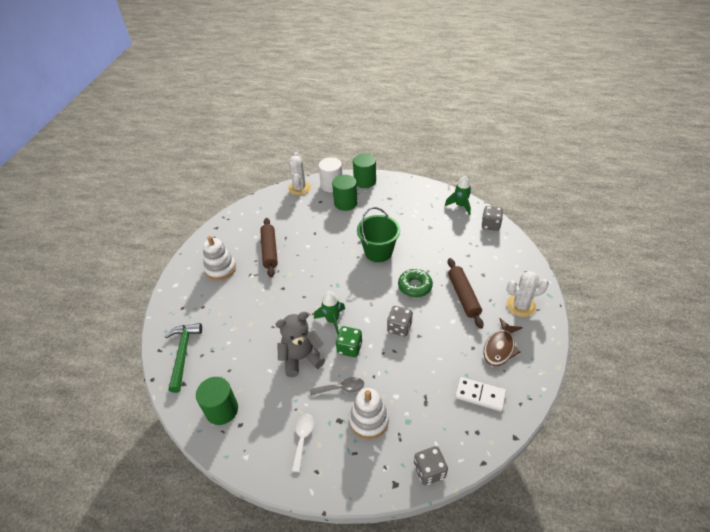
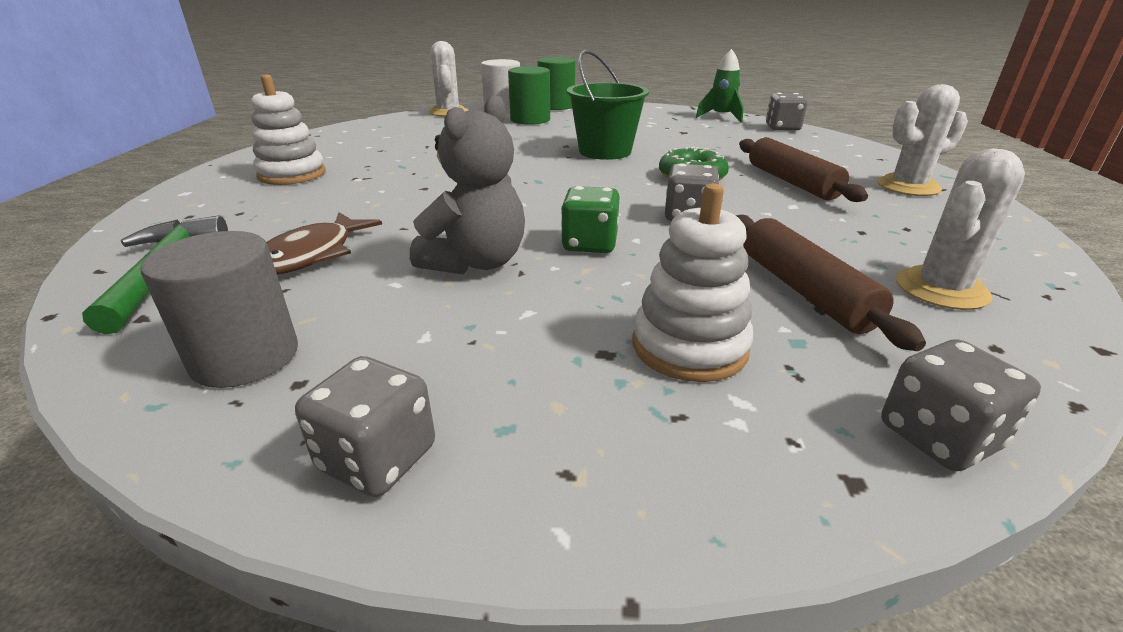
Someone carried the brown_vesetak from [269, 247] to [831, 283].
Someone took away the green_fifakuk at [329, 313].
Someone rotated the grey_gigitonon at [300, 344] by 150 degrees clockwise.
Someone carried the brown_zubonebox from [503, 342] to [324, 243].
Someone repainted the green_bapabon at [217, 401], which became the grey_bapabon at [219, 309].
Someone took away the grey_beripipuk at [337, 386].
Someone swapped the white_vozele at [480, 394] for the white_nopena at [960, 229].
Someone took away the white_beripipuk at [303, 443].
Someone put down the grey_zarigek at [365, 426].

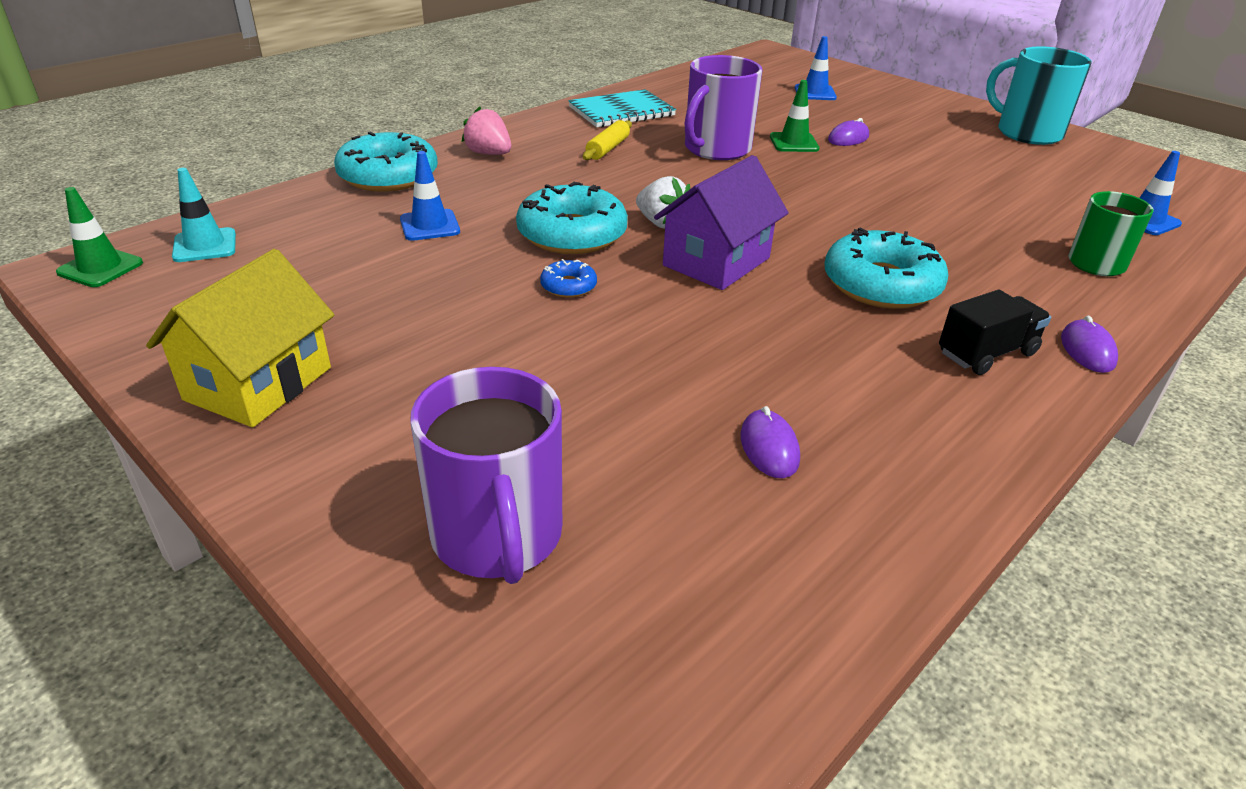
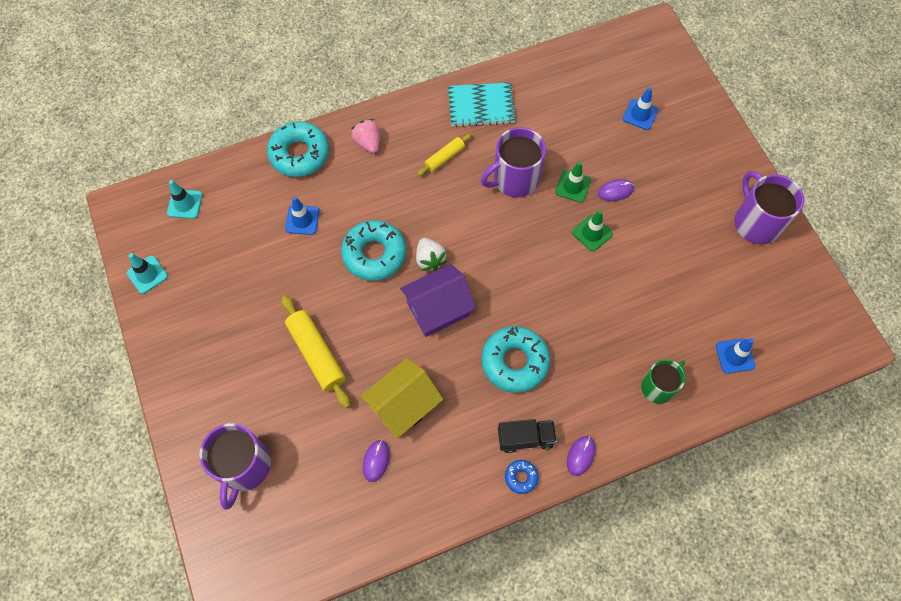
Someone repainted the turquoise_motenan at [1039, 95], which became the purple_motenan at [769, 207].
Someone carried the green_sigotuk from [99, 237] to [592, 231].
Someone carried the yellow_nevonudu from [240, 338] to [401, 398].
Someone carried the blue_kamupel from [568, 278] to [522, 477].
Someone put down the turquoise_sigotuk at [147, 273].
Someone put down the yellow_vesetak at [315, 351].

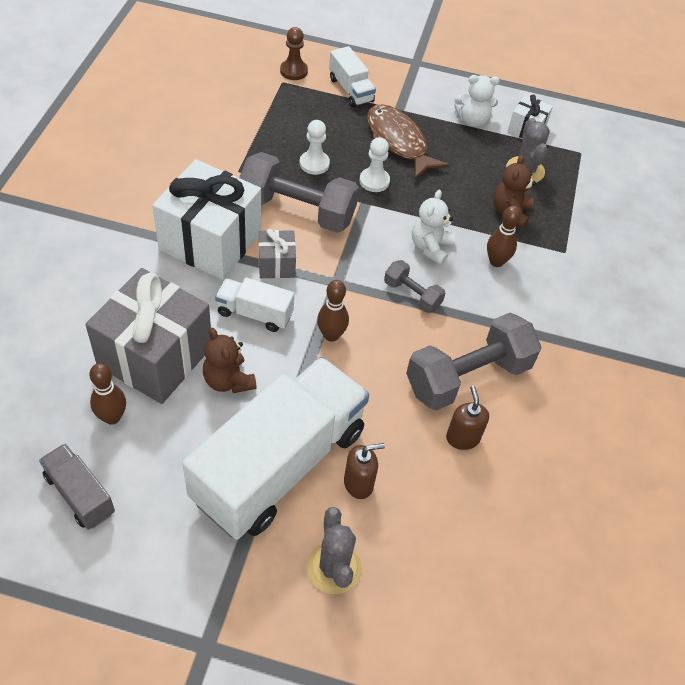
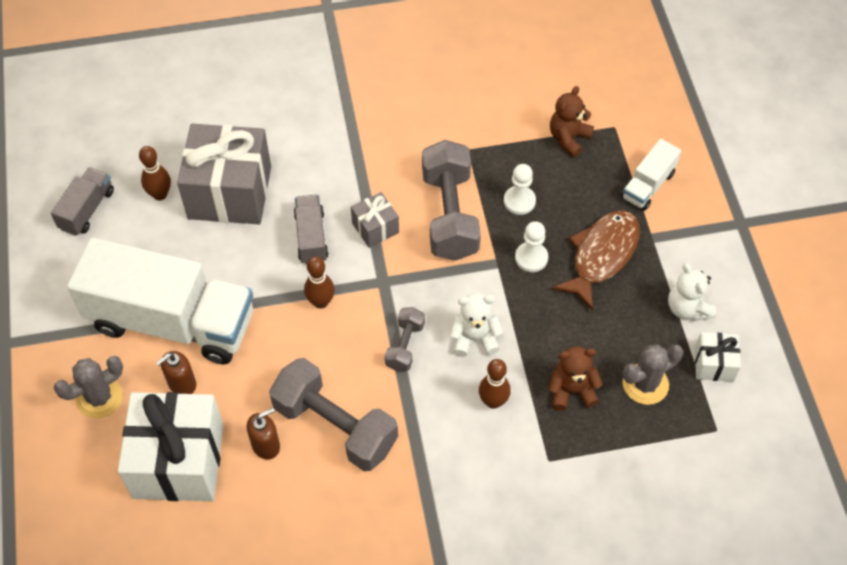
Someone took away the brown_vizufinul at [294, 53].
Someone carried the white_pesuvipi from [206, 219] to [171, 446].
Someone repainted the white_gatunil at [254, 304], which became the grey_gatunil at [311, 229].
Someone carried the brown_gigitonon from [230, 360] to [572, 121].
Someone rotated the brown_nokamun at [364, 471] by 90 degrees clockwise.

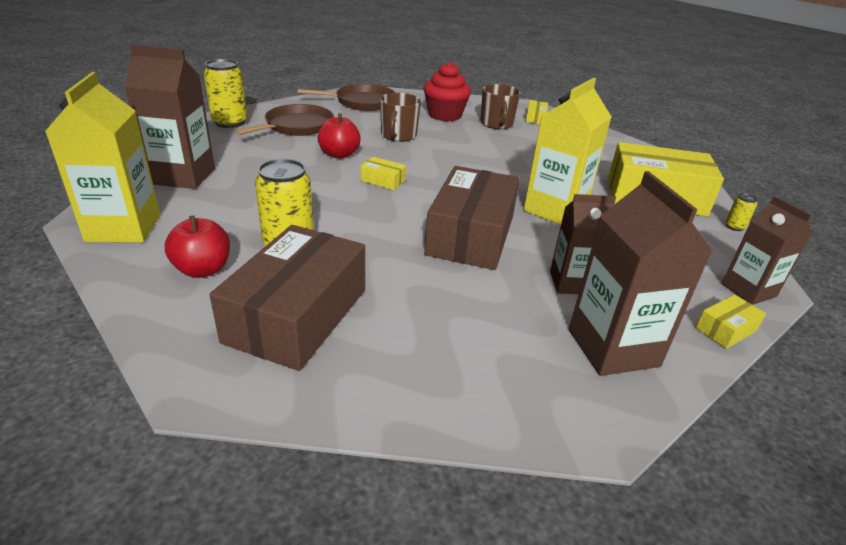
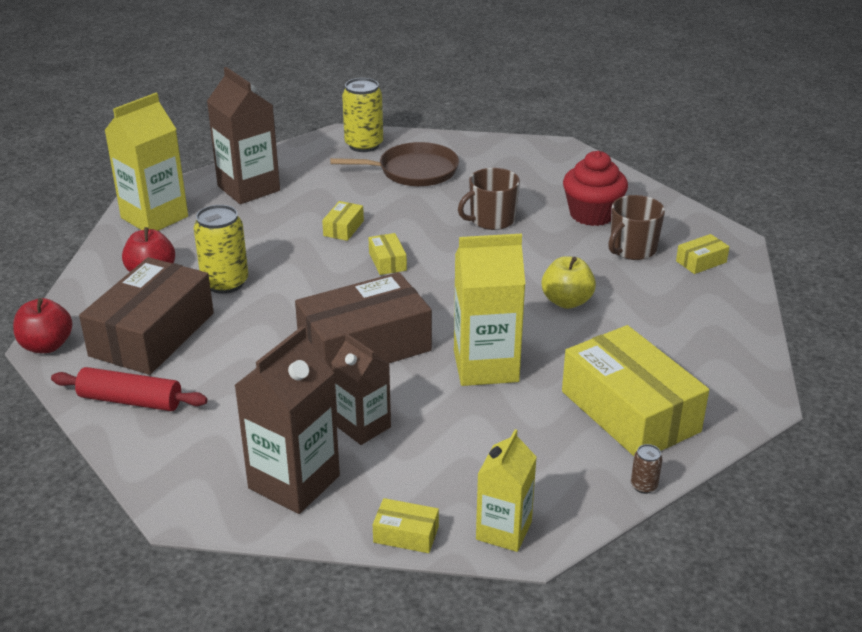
Someone took away the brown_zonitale at [346, 97].
Someone carried the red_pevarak from [339, 136] to [42, 325].
Someone repainted the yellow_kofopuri at [741, 212], which became the brown_kofopuri at [646, 469].
Someone repainted the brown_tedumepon at [767, 250], which became the yellow_tedumepon at [506, 490].
Someone rotated the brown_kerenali at [287, 298] by 45 degrees counterclockwise.
Someone put down the yellow_kerenali at [343, 221].
Someone put down the yellow_pevarak at [569, 282].
Someone put down the red_vesetak at [129, 389].

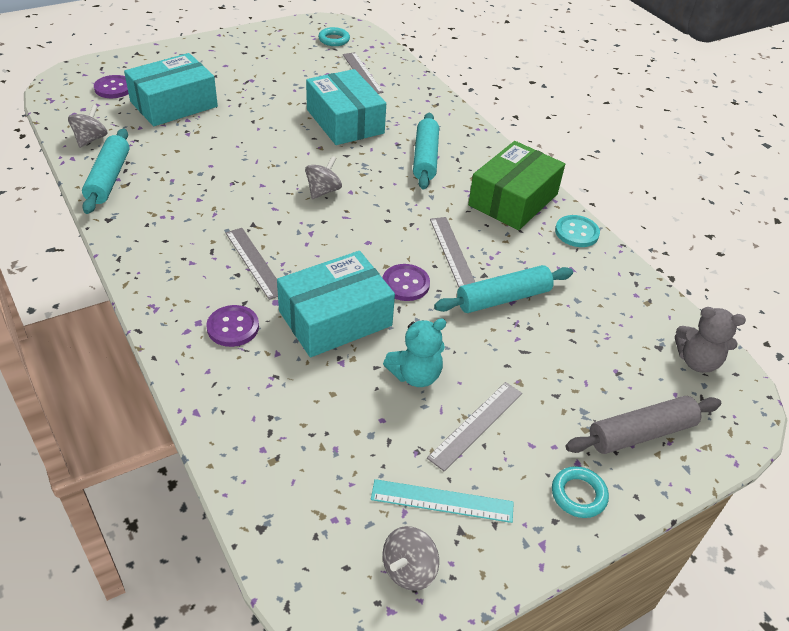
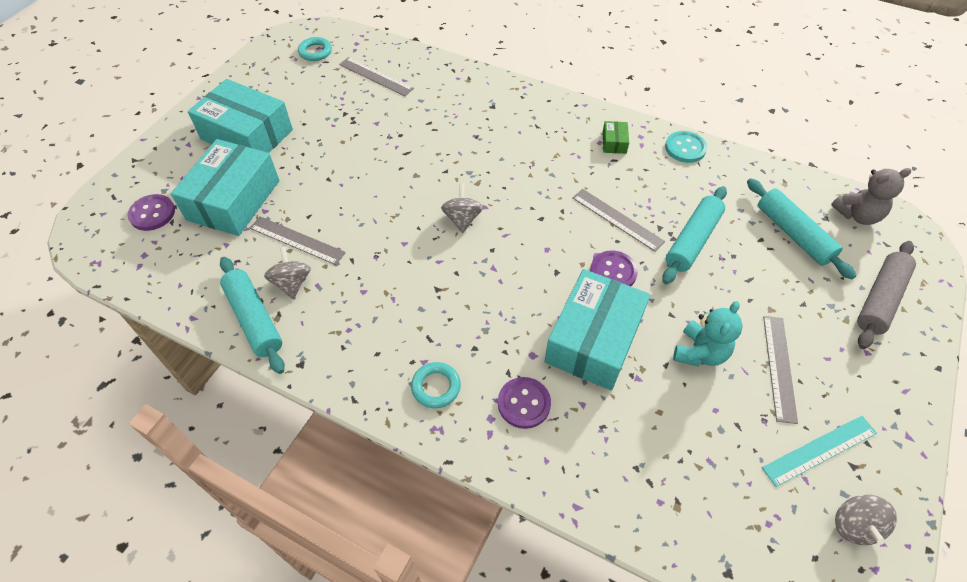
Someone carried the turquoise_kerenali from [346, 107] to [240, 116].
Someone carried the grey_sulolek from [88, 126] to [287, 272].
Someone carried the turquoise_vesetak from [426, 151] to [802, 228].
Someone scaled the green_kerenali at [516, 185] by 0.41.
Someone carried the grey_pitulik from [252, 264] to [298, 240].
Someone carried the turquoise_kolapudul from [580, 492] to [436, 385].

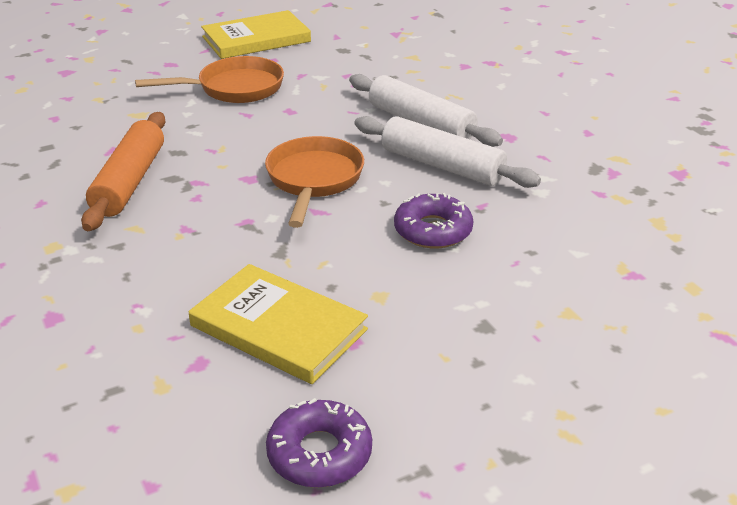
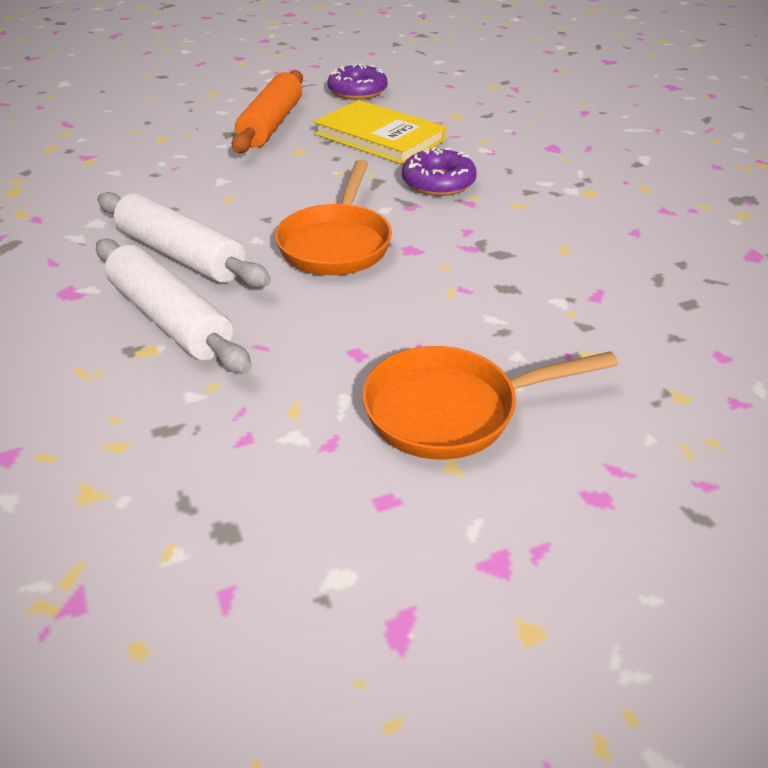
Someone took away the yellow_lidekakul at [256, 34].
Someone carried the orange_vesetak from [123, 171] to [267, 111].
Someone carried the purple_kamupel from [434, 220] to [439, 171].

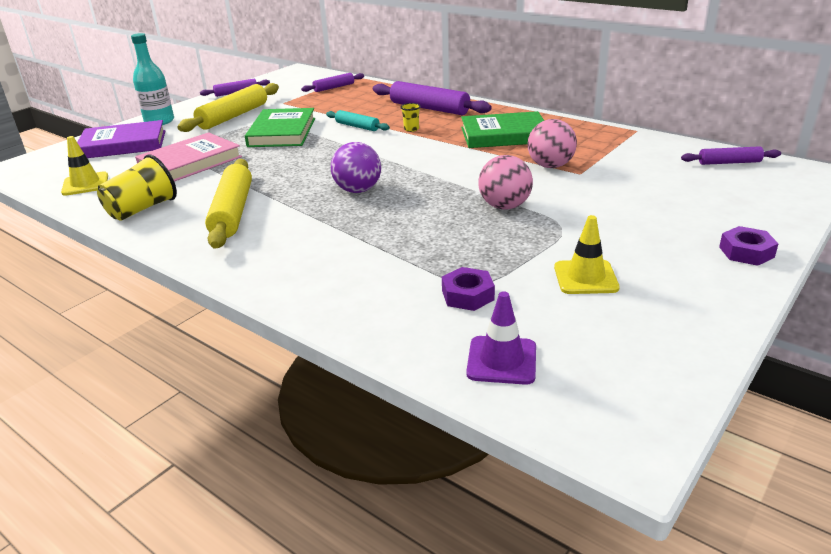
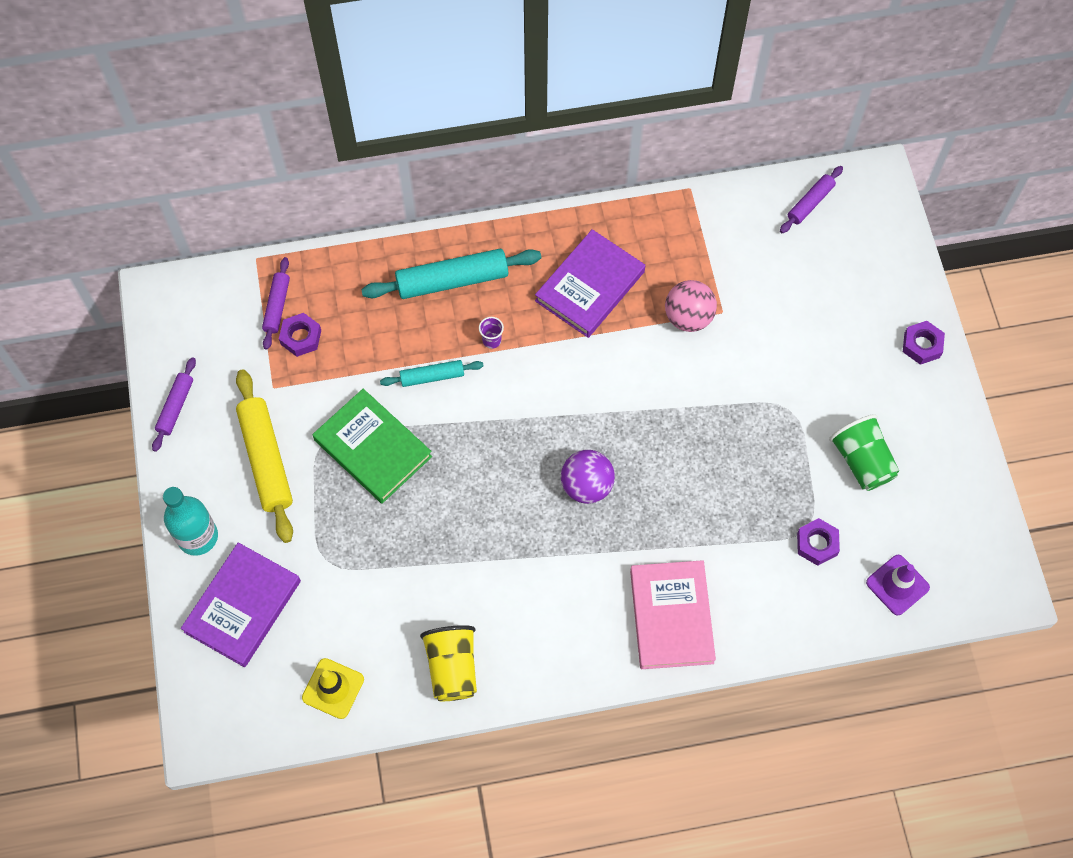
Someone repainted the purple_vesetak at [432, 98], which became the turquoise_vesetak at [451, 274].
Someone repainted the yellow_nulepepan at [410, 117], which became the purple_nulepepan at [491, 333].
Someone repainted the green_lidekakul at [502, 129], which became the purple_lidekakul at [590, 283].
Someone carried the pink_lidekakul from [188, 157] to [673, 614].
Someone took away the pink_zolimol at [505, 182].
Someone took away the yellow_vesetak at [228, 204].
Someone swapped the yellow_sigotuk at [587, 254] for the green_nulepepan at [864, 452].
Someone put down the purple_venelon at [300, 335].

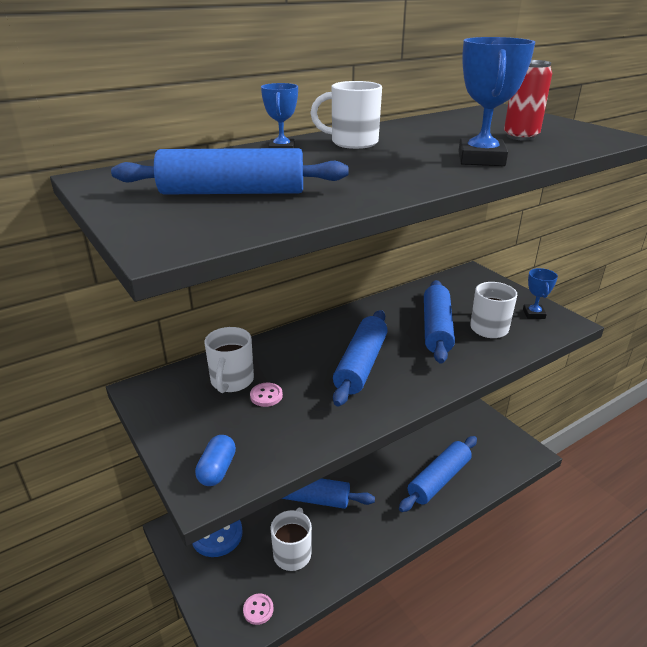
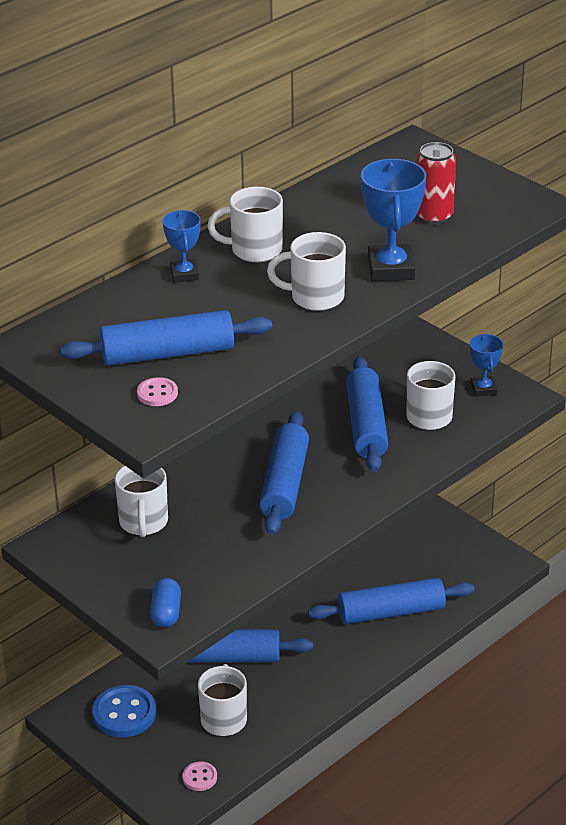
Someone carried the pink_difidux from [266, 395] to [157, 391].
Someone rotated the blue_vesetak at [438, 474] by 45 degrees clockwise.
Someone put down the white_motenan at [306, 271].

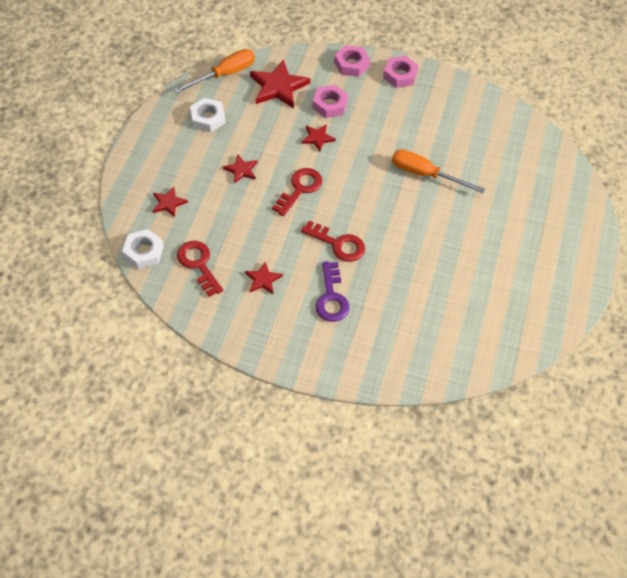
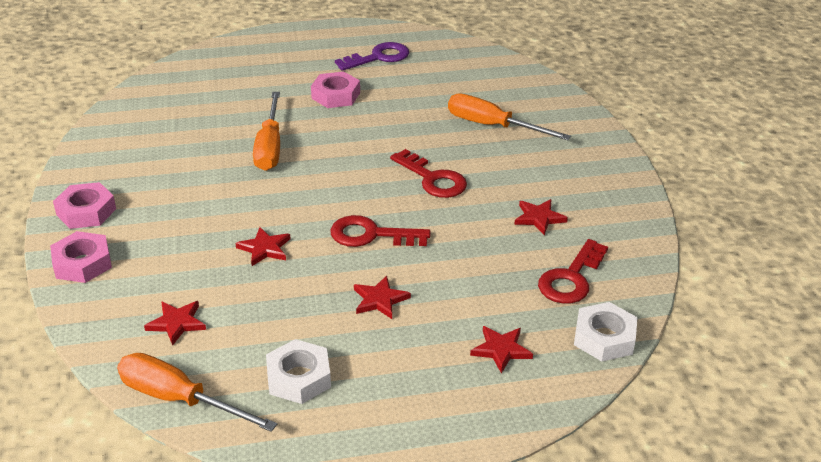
Someone scaled the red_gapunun at [280, 84] by 0.54.
Someone carried the pink_venelon from [330, 101] to [335, 89].
Someone rotated the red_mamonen at [333, 241] by 135 degrees clockwise.
Someone carried the purple_mamonen from [332, 291] to [372, 56].
Someone put down the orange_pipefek at [509, 116].

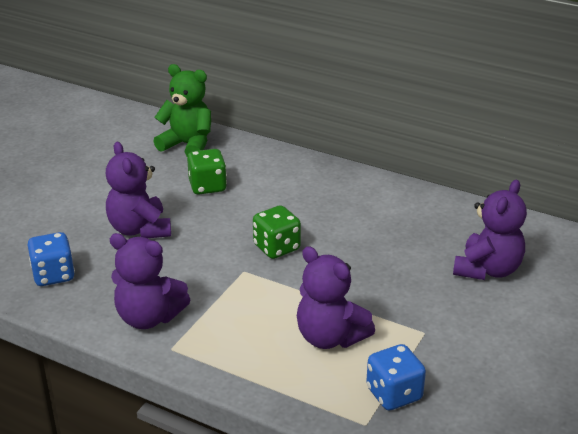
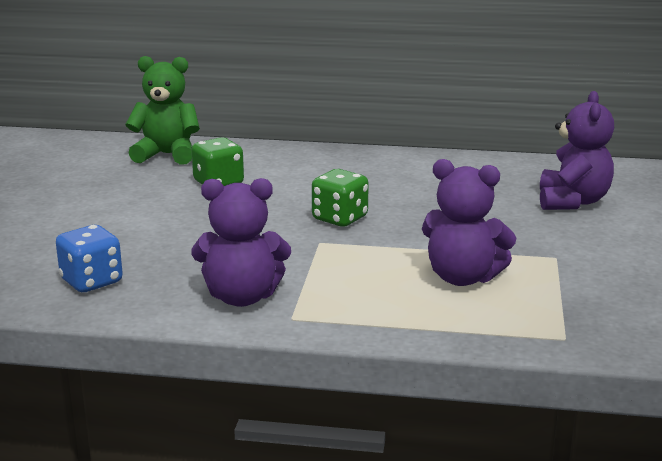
Someone took away the purple_gigitonon at [138, 190].
Someone took away the blue_zarigek at [396, 377].

